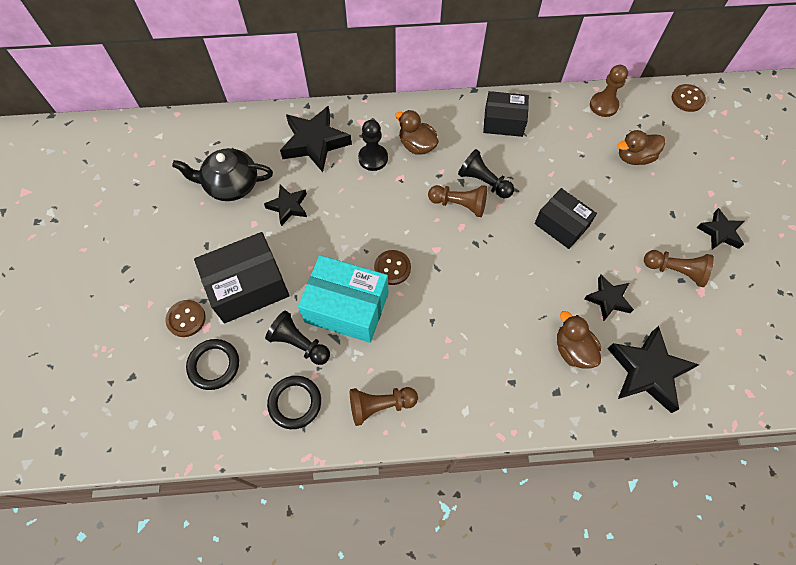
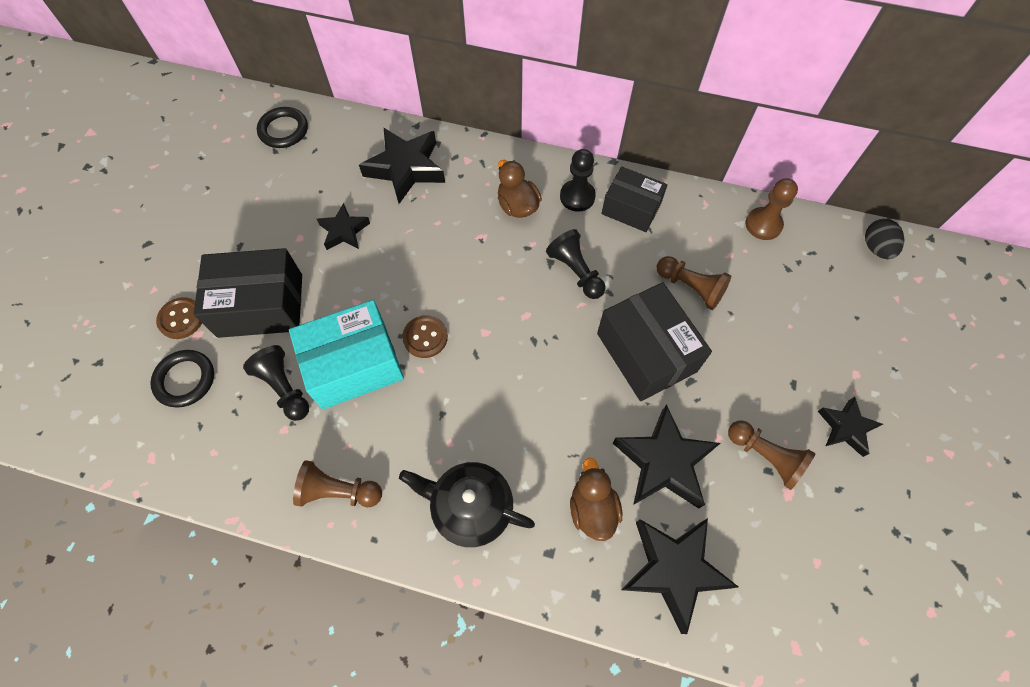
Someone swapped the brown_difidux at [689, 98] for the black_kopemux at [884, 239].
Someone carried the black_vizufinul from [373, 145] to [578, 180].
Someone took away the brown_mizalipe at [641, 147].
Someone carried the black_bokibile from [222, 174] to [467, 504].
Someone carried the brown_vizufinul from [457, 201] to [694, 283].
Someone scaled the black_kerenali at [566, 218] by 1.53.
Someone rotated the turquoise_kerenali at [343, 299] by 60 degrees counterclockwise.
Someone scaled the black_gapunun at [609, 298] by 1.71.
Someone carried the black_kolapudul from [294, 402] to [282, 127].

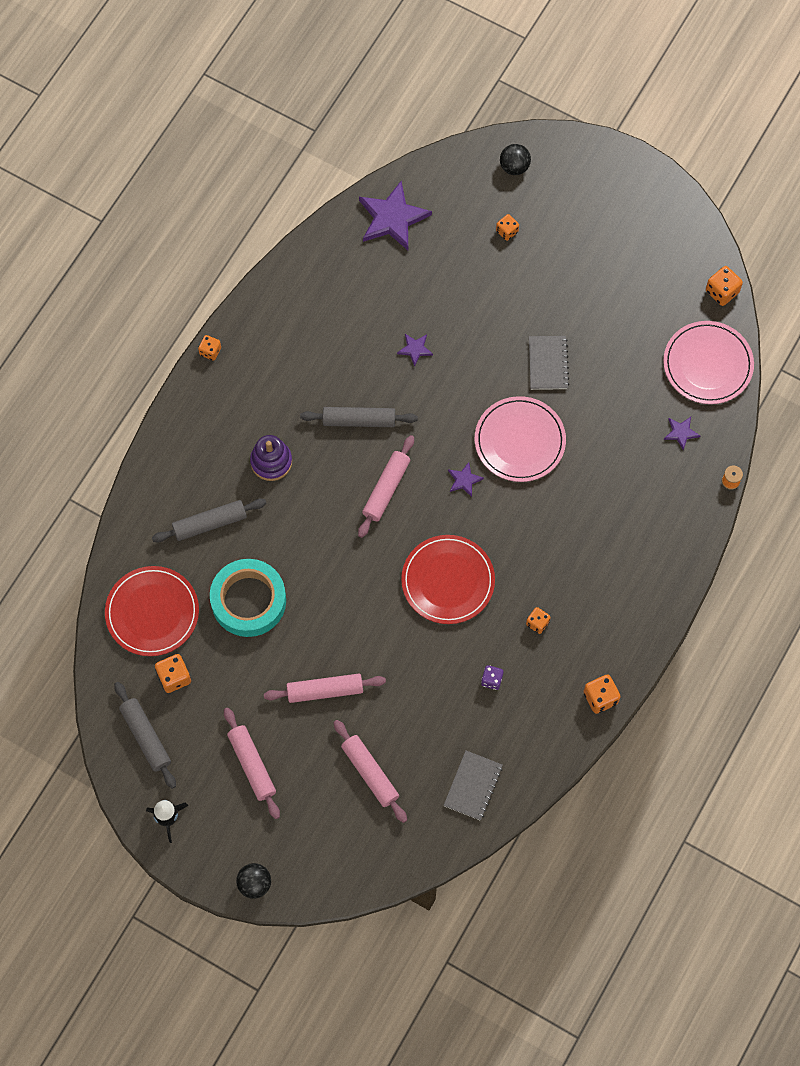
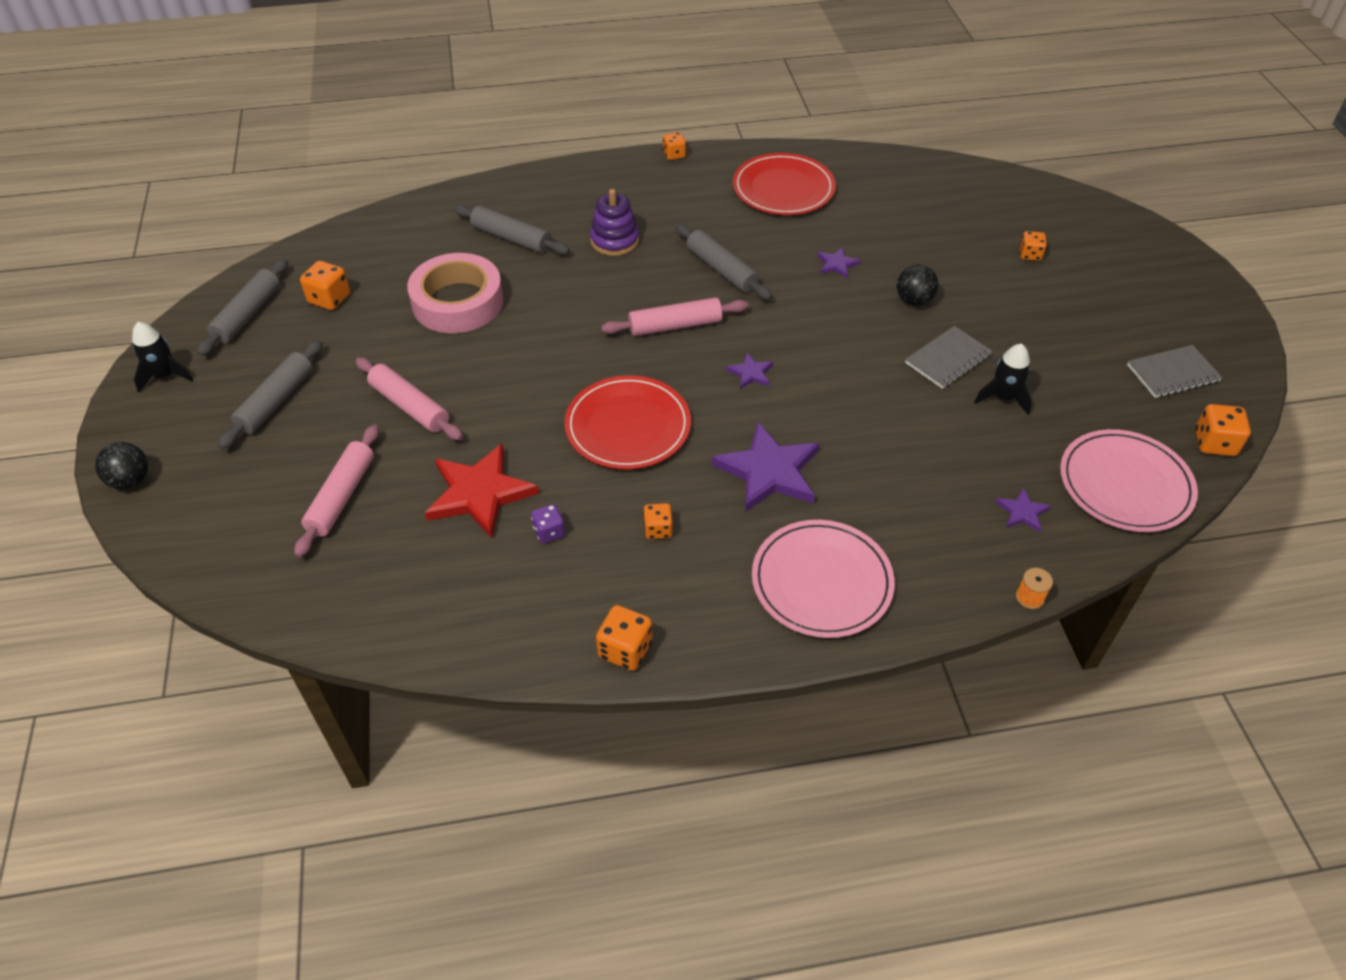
Someone carried the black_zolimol from [515, 159] to [917, 285].
Someone carried the purple_gapunun from [395, 215] to [765, 466].
Someone carried the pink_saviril from [520, 439] to [823, 579].
Someone repainted the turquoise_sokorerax at [248, 598], which became the pink_sokorerax at [455, 293].
Someone carried the red_saviril from [152, 611] to [784, 184].
Someone repainted the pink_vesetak at [252, 763], which became the grey_vesetak at [270, 394].
Someone carried the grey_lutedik from [473, 785] to [1175, 371].
Someone put down the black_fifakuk at [1003, 379].
Someone put down the red_gapunun at [482, 491].

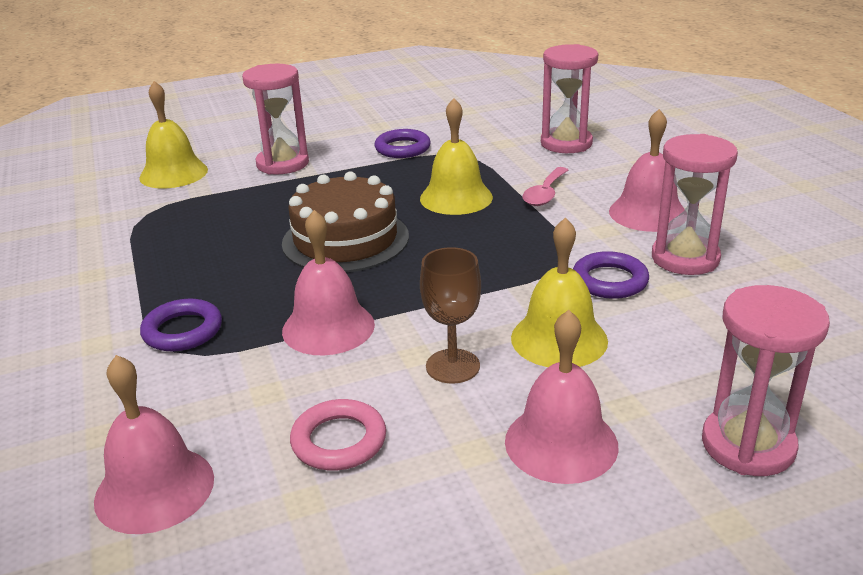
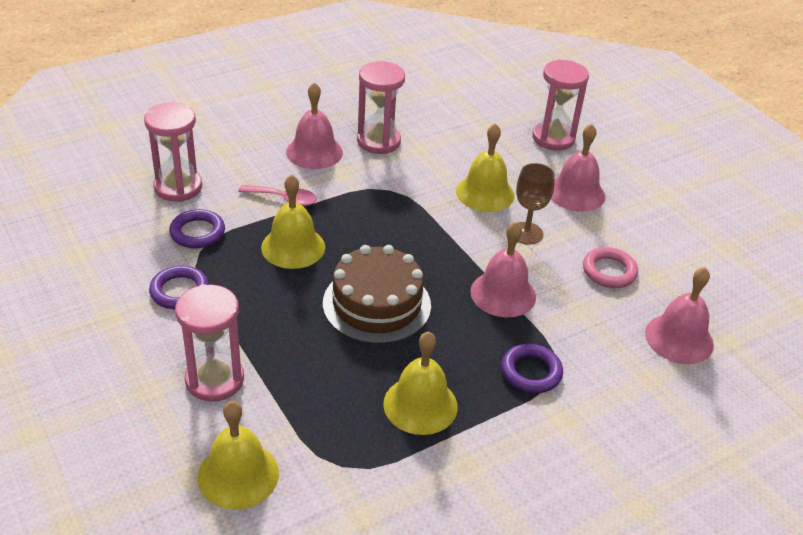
Someone carried the purple_kolapudul from [611, 275] to [197, 229].
Someone put down the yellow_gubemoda at [420, 383].

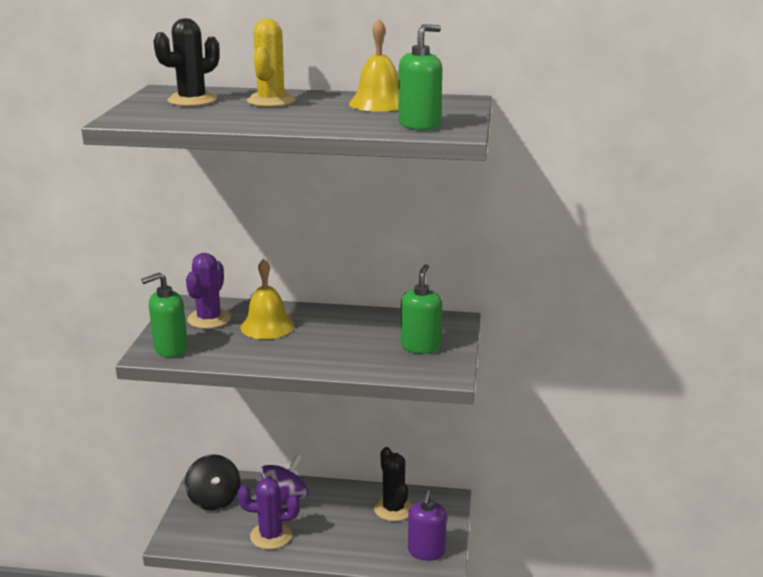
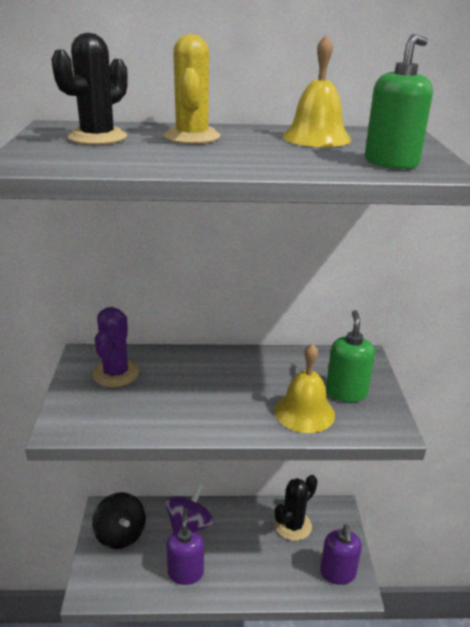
Someone carried the yellow_gubemoda from [268, 299] to [305, 388].
Someone took away the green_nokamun at [164, 314].
Someone rotated the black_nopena at [393, 484] by 75 degrees clockwise.
Someone swapped the purple_nopena at [268, 514] for the purple_nokamun at [185, 547].

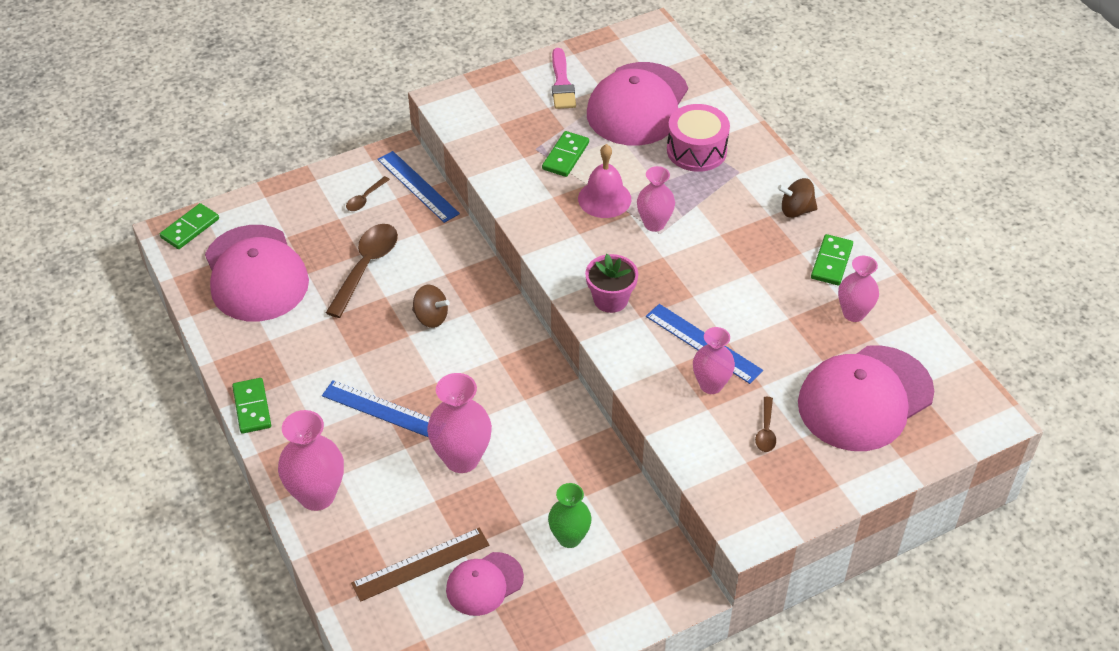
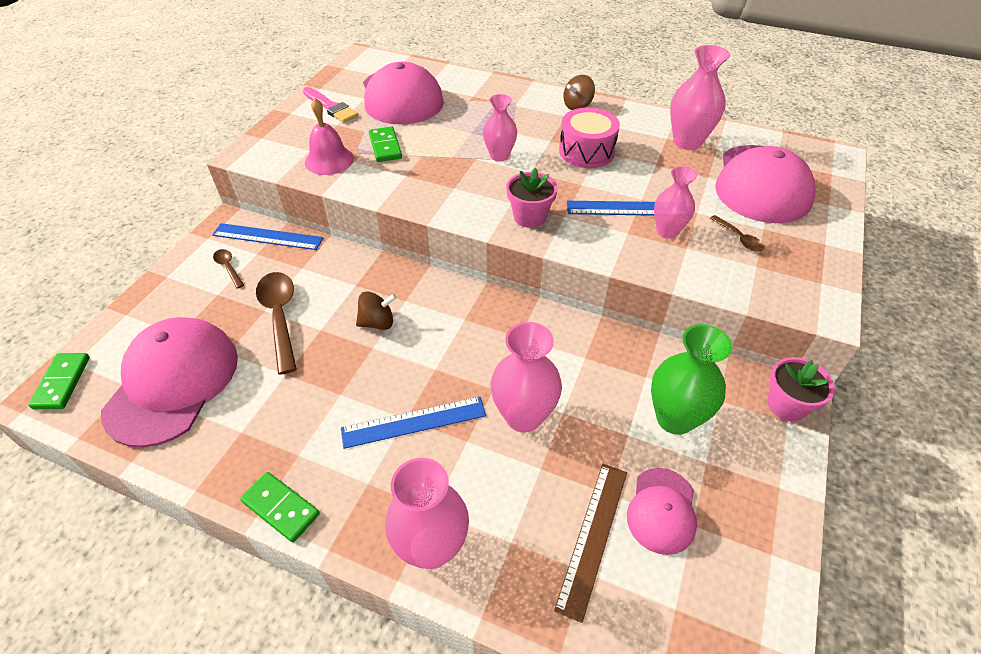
Someone carried the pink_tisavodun from [698, 138] to [589, 137].
Someone carried the pink_gubemoda from [604, 181] to [329, 136].
Someone rotated the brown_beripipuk at [368, 193] by 150 degrees clockwise.
Someone rotated the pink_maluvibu at [257, 273] by 105 degrees counterclockwise.
Someone took away the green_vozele at [832, 259].
Someone scaled the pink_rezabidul at [858, 289] by 1.53.
Someone scaled the green_rezabidul at [569, 515] by 1.53.
Someone put down the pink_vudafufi at [801, 389].

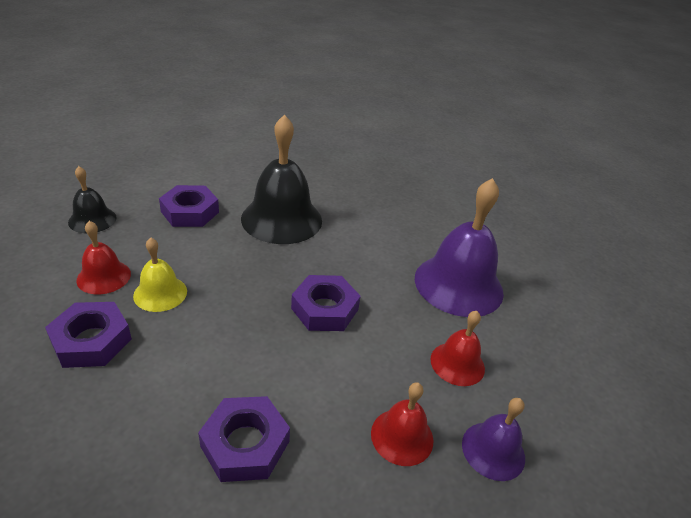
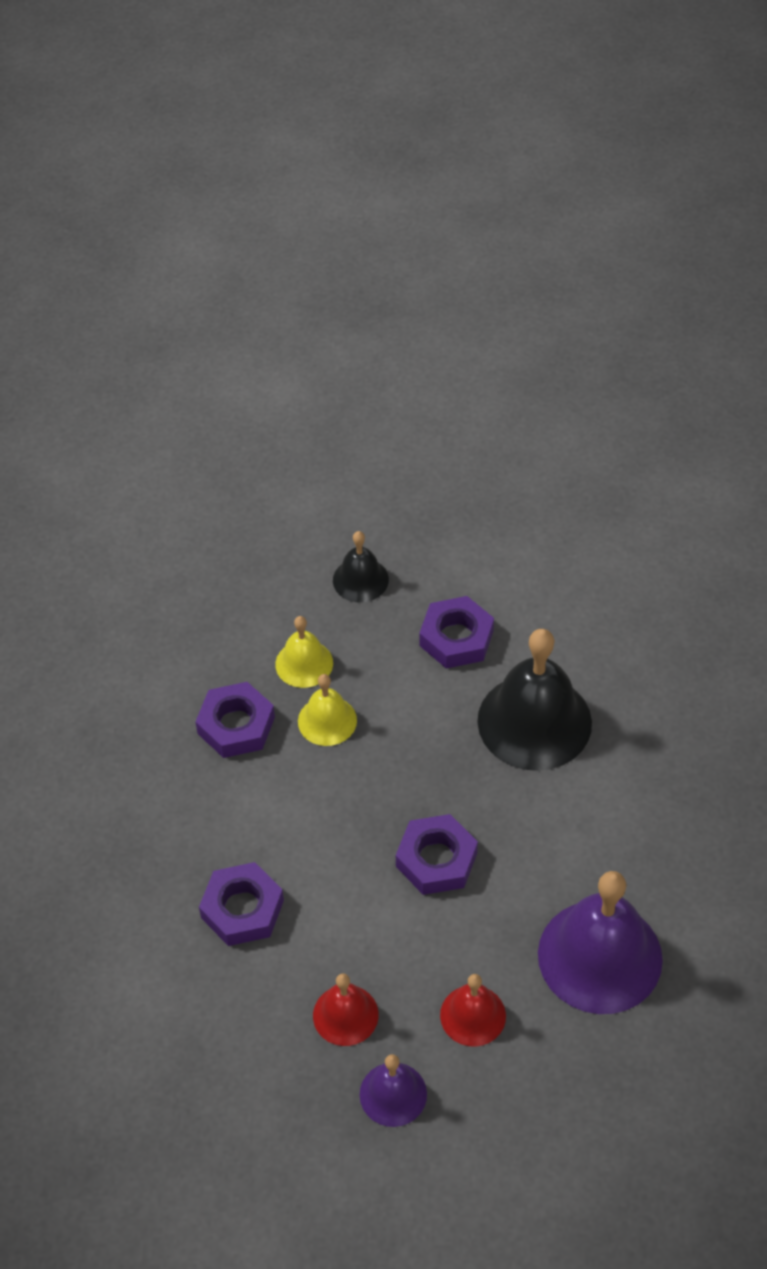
Someone repainted the red_gubemoda at [103, 257], which became the yellow_gubemoda at [304, 652].

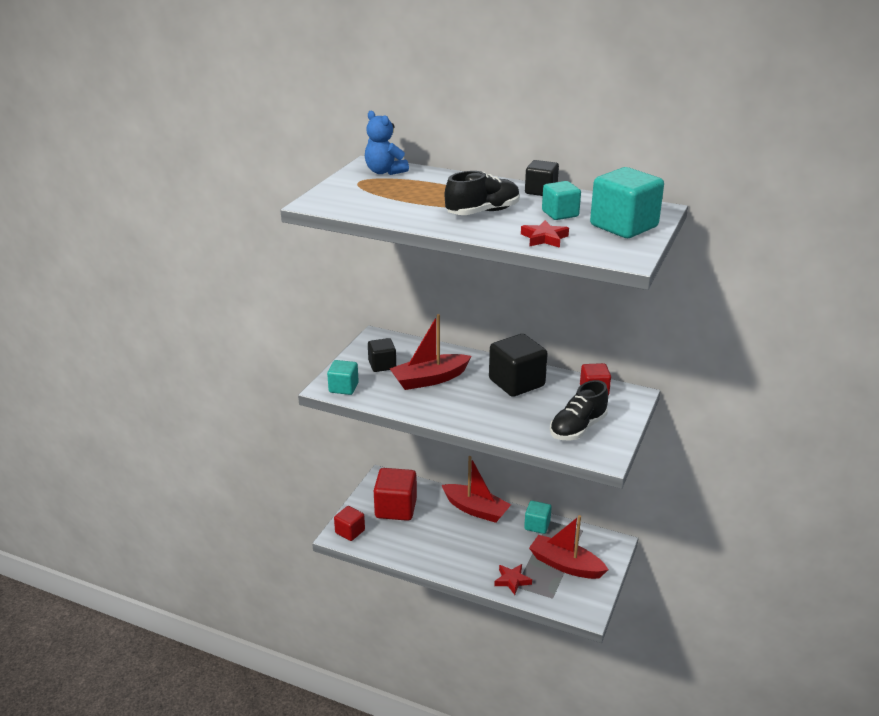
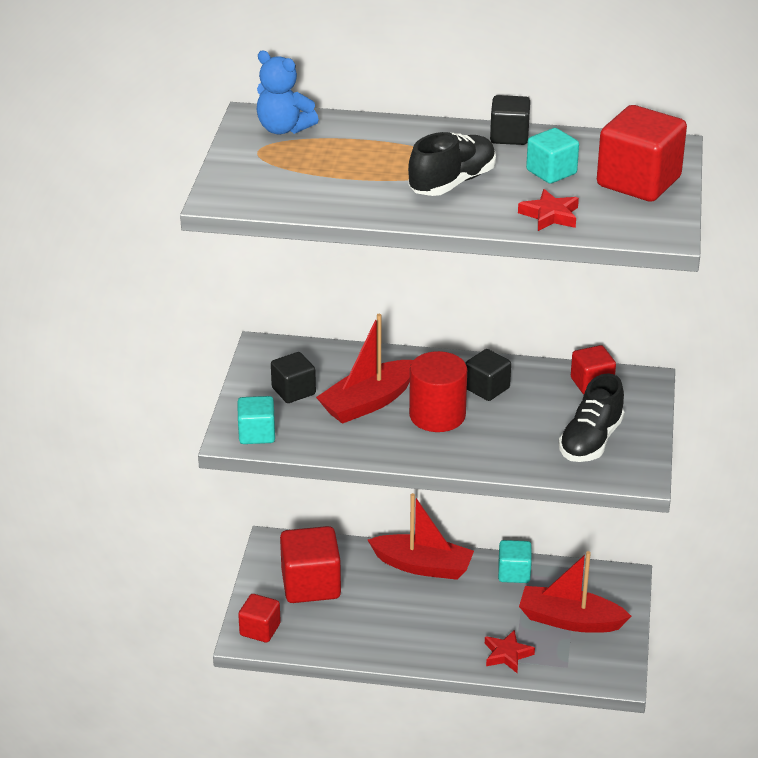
Someone repainted the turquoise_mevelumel at [627, 202], which became the red_mevelumel at [642, 153].
Someone scaled the black_mevelumel at [518, 365] by 0.58.
Someone put down the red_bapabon at [438, 391].

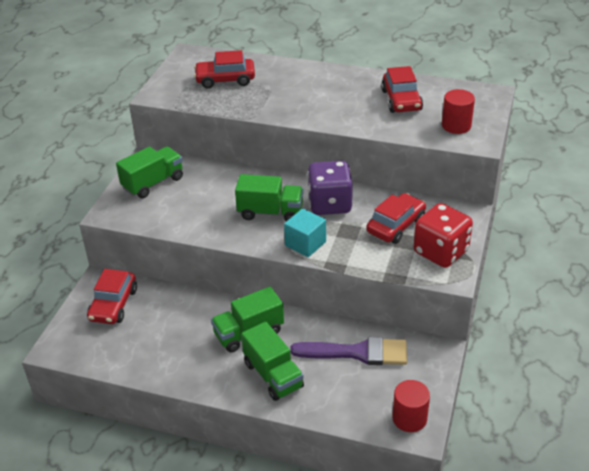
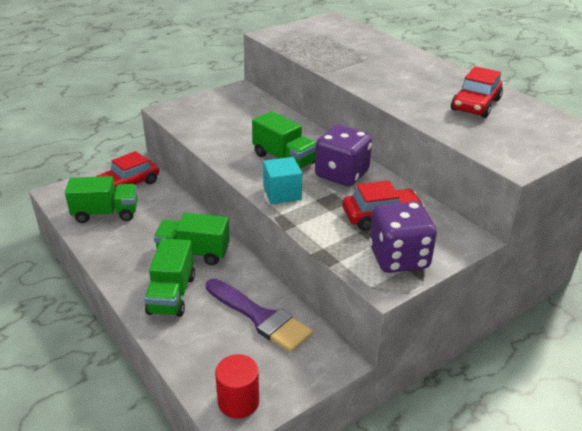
Someone took away the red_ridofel at [224, 69].
Someone took away the red_bapabon at [458, 111].
Someone carried the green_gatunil from [149, 172] to [101, 199].
Someone repainted the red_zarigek at [443, 235], which became the purple_zarigek at [403, 237].

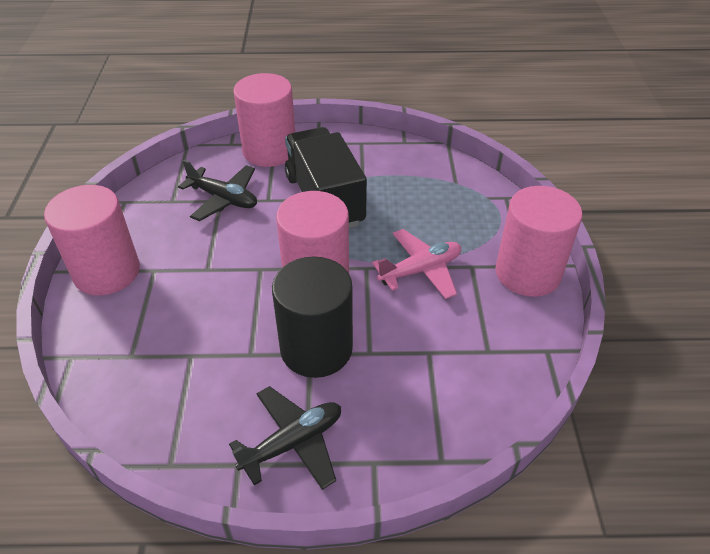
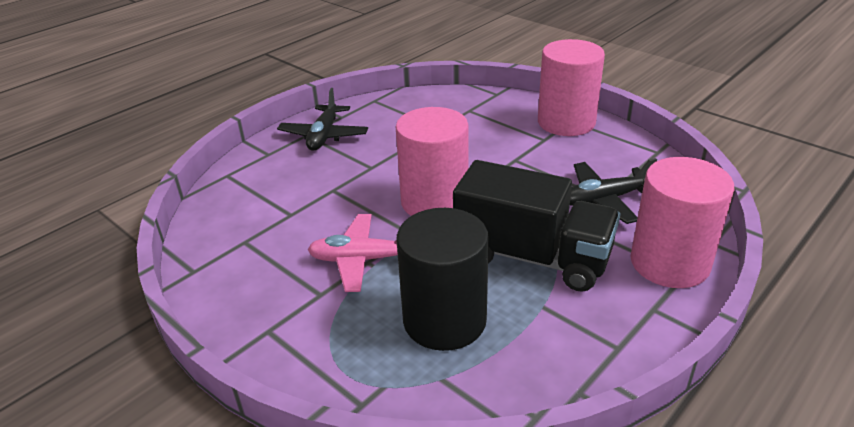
Someone took away the pink_bapabon at [538, 241].
Someone rotated the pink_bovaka at [416, 264] by 75 degrees clockwise.
Someone carried the black_bapabon from [312, 317] to [443, 279].

